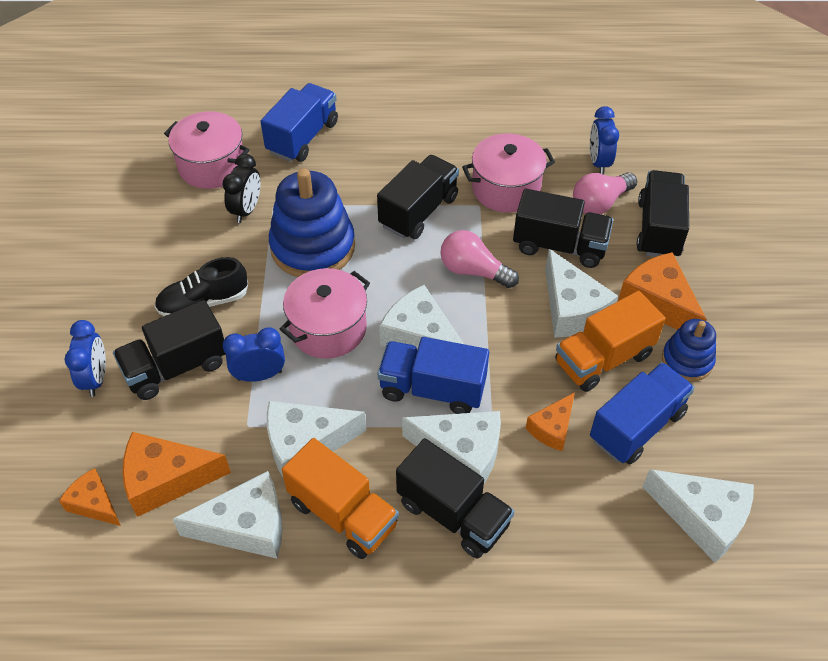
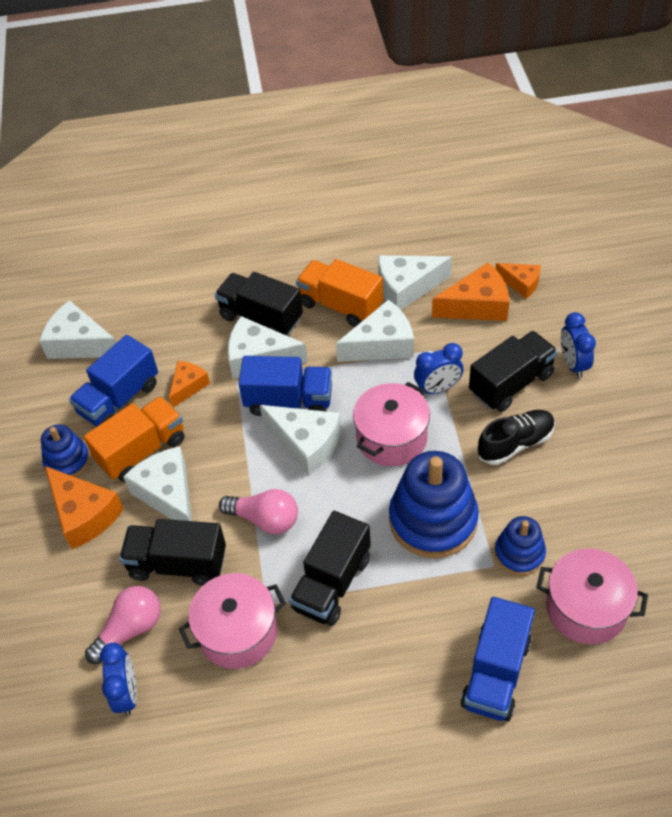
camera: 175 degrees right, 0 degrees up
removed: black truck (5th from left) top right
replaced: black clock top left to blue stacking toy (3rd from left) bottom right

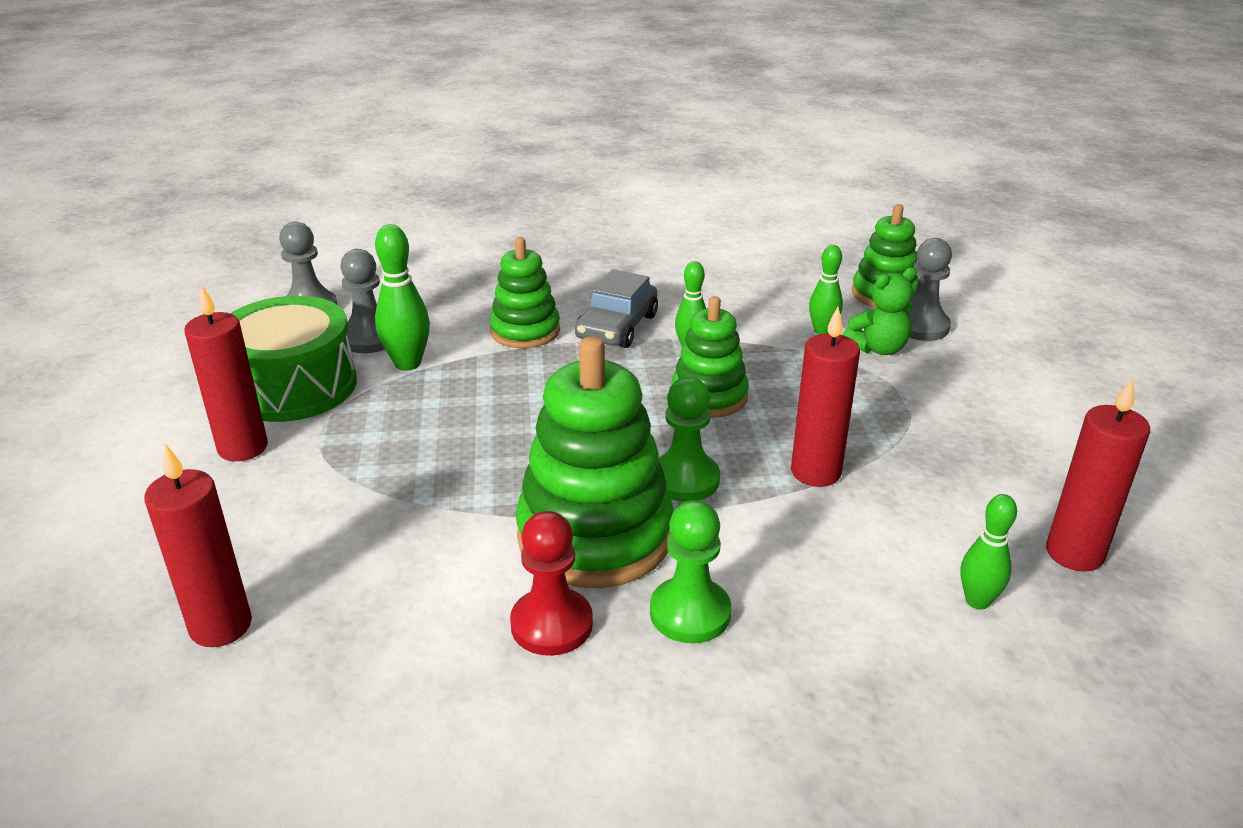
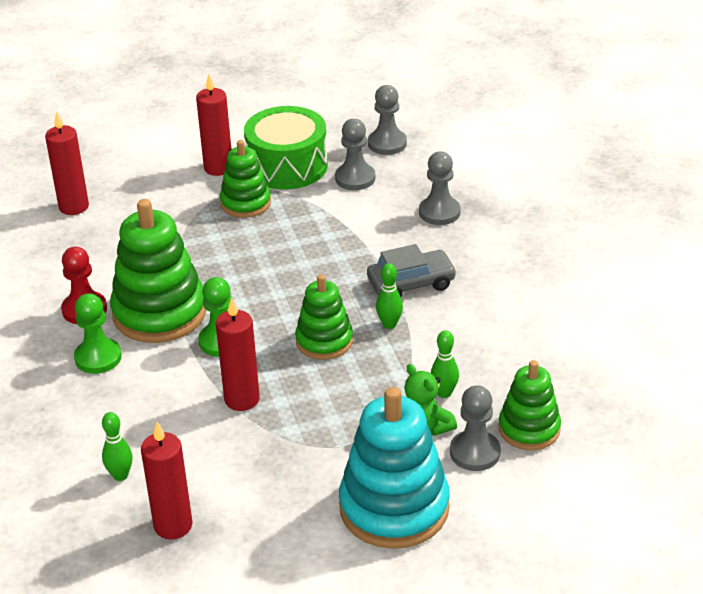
camera: 80 degrees right, 5 degrees up
removed: green bowling pin (1st from left) middle left
added: grey pawn (3rd from left) top centre; turquoise stacking toy bottom centre
moved: green stacking toy (1st from left in the first image) centre to green stacking toy (2nd from left) top centre
turned: grey car centre = centre 150 degrees clockwise

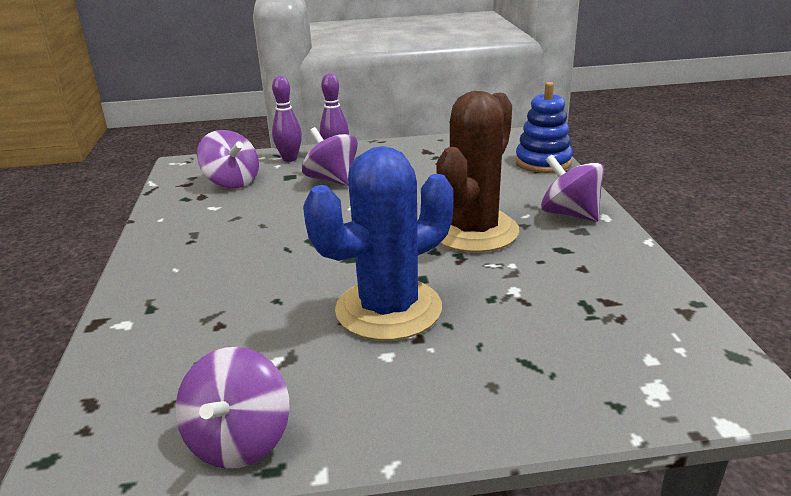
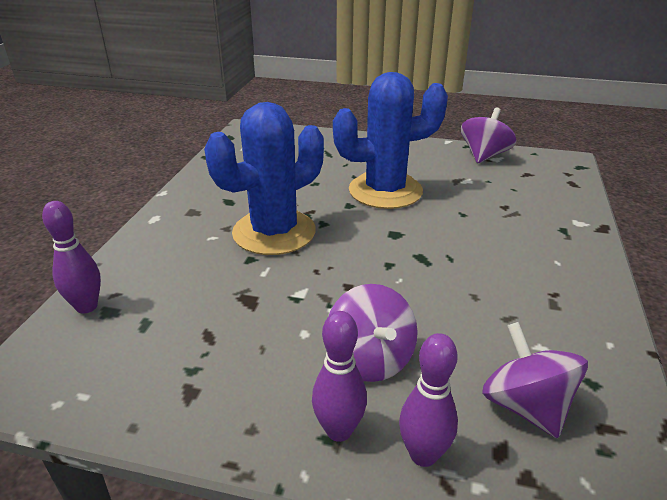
camera: 160 degrees left, 5 degrees up
removed: purple spinning top (4th from left) middle right
replaced: blue stacking toy top right to purple bowling pin (1st from left) middle left
recoloured: brown cactus centre to blue cactus (1st from left) centre

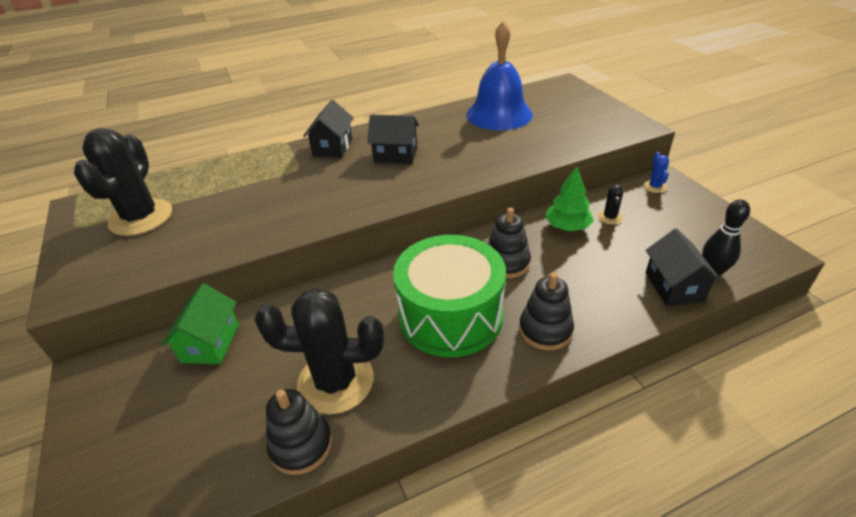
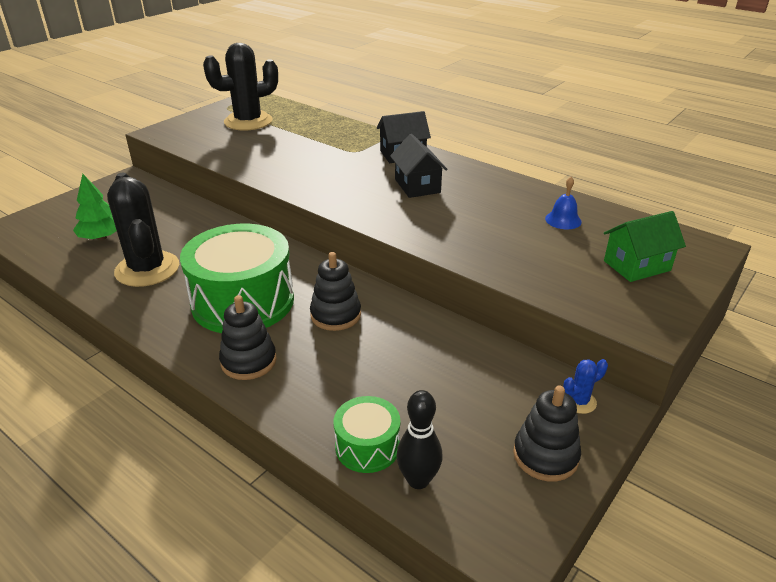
camera: 60 degrees right, 5 degrees down
removed: black cactus (3rd from left) middle right
moved: green tree centre to middle left; green house middle left to middle right; black stacking toy (1st from left in the first image) bottom centre to black stacking toy (3rd from left) bottom right
replaced: black house (3rd from left) middle right to green drum (2nd from left) bottom centre
resized: blue bell top centre = middle right x0.41

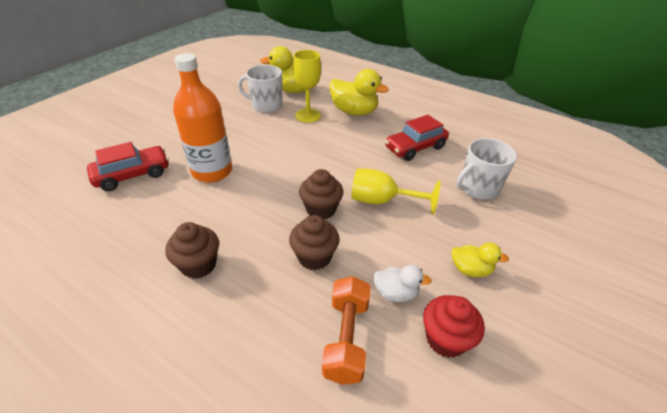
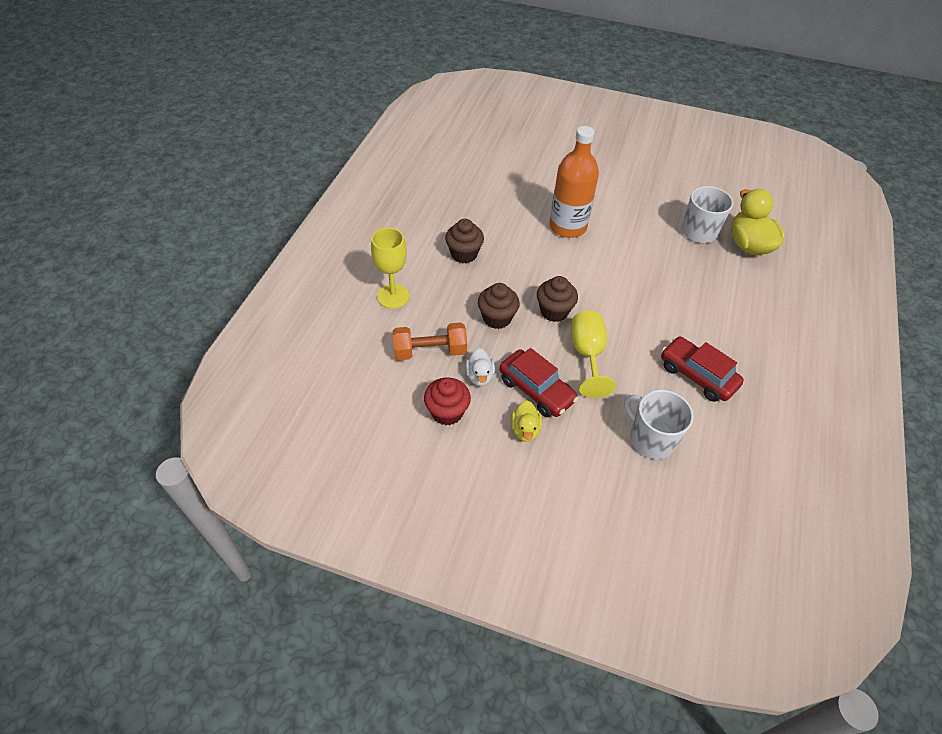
camera: 75 degrees right, 10 degrees up
removed: yellow duck (2nd from left) top centre
moved: yellow goblet (1st from left) top centre to centre; red car (1st from left) middle left to centre

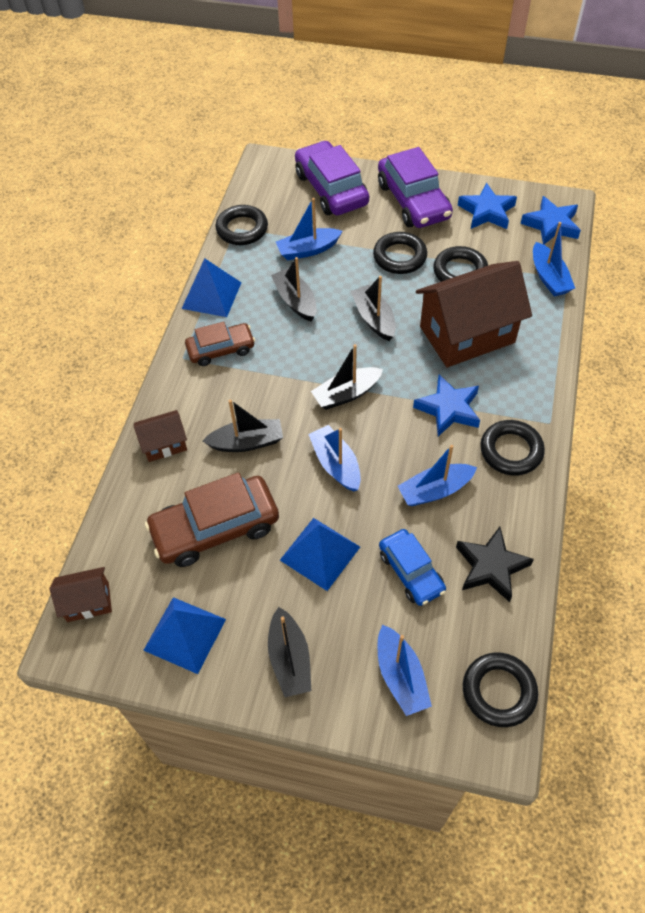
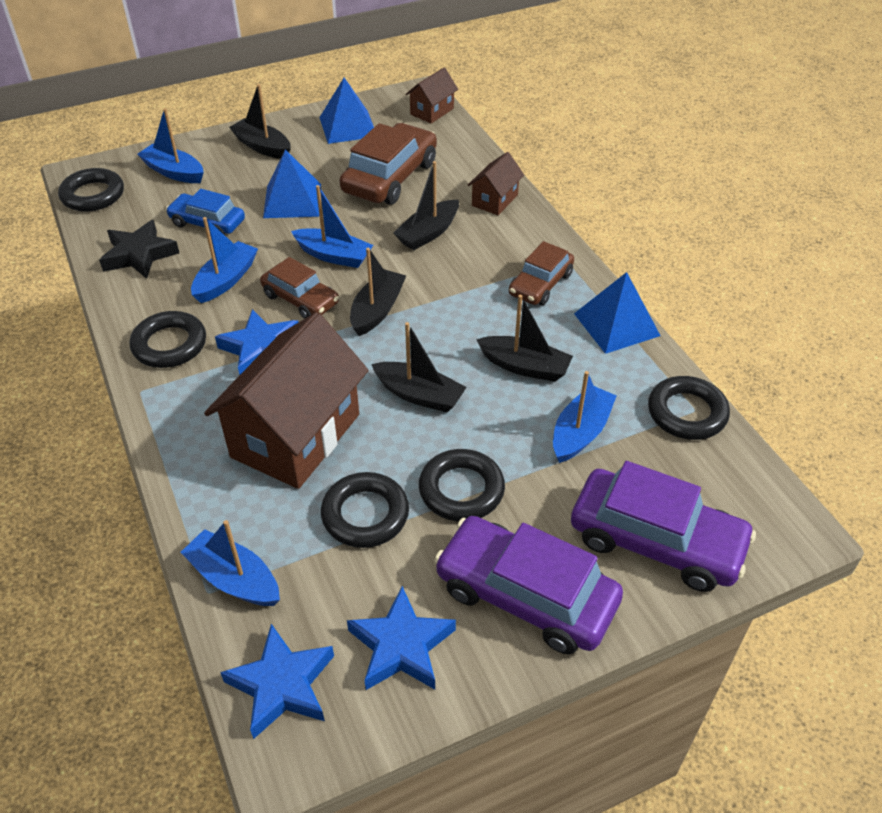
camera: 140 degrees right, 10 degrees down
added: brown car (1st from left) centre

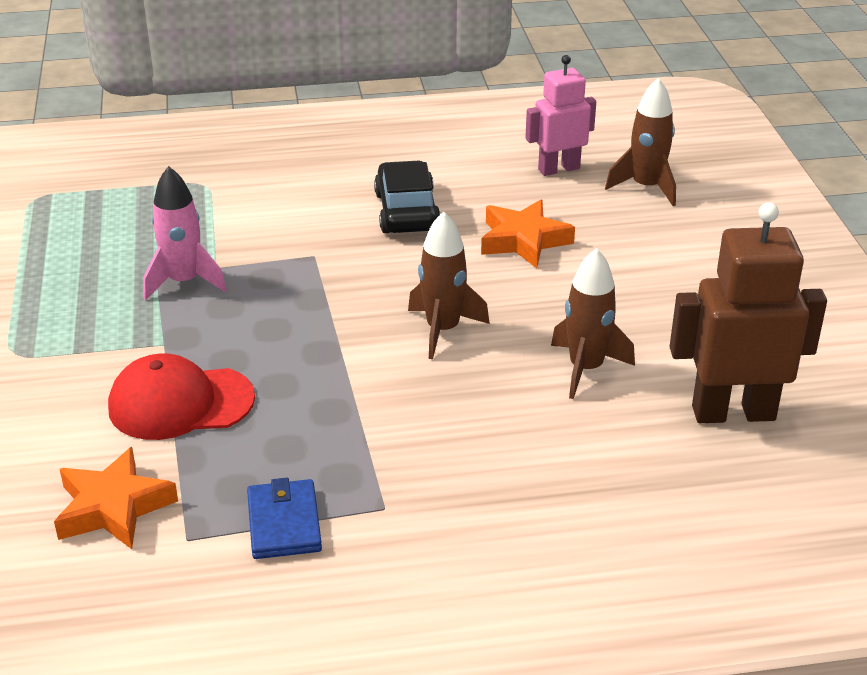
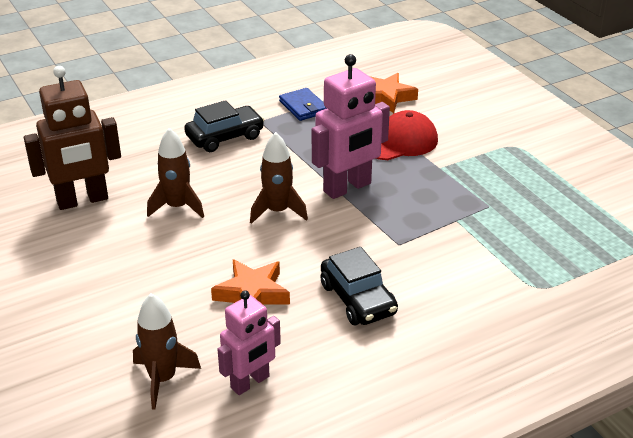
camera: 160 degrees right, 0 degrees up
removed: pink rocket middle left
added: pink robot (2nd from left) top centre; black car (1st from left) top centre

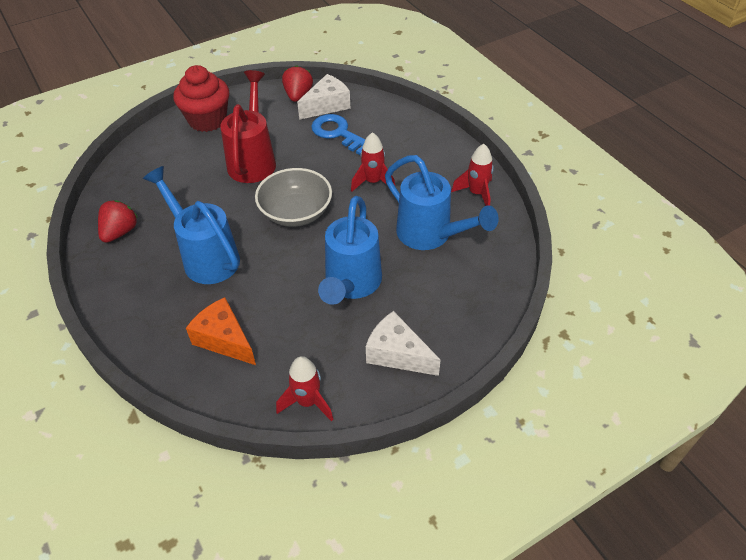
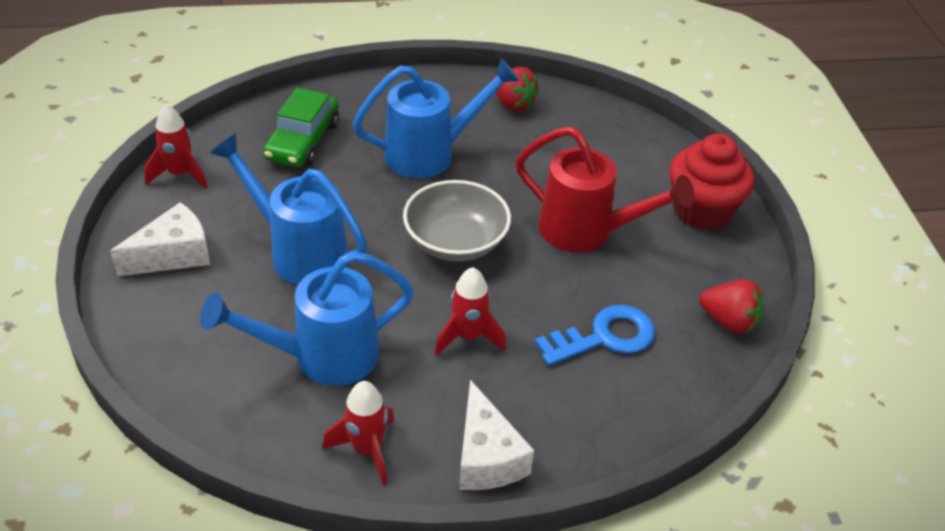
camera: 110 degrees right, 5 degrees down
moved: white cheese (1st from left in the first image) top centre to white cheese (2nd from left) bottom centre
replaced: orange cheese middle left to green car top left

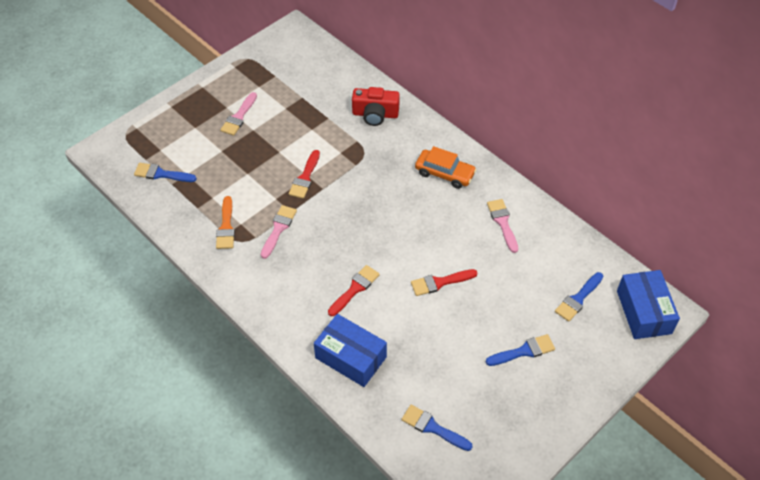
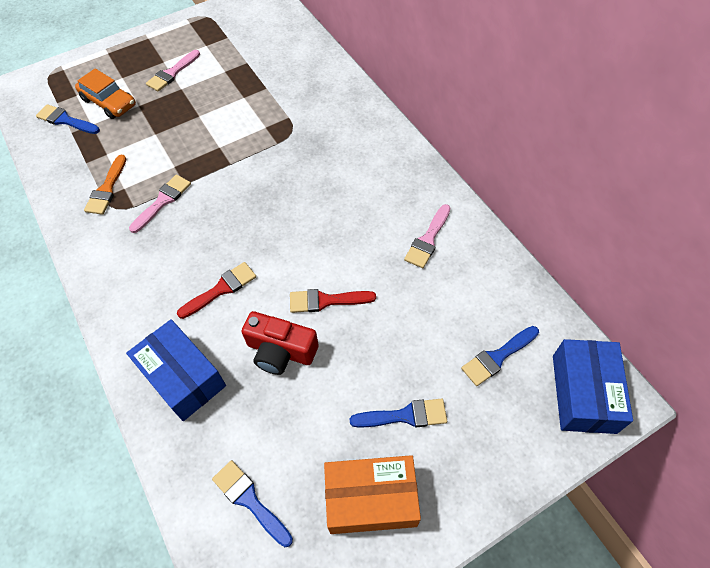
camera: 15 degrees right, 5 degrees up
removed: red brush (1st from left) centre
added: orange box bottom centre
moved: red camera top centre to centre; orange car centre to top left
turned: pink brush (3rd from left) centre = centre 150 degrees counterclockwise

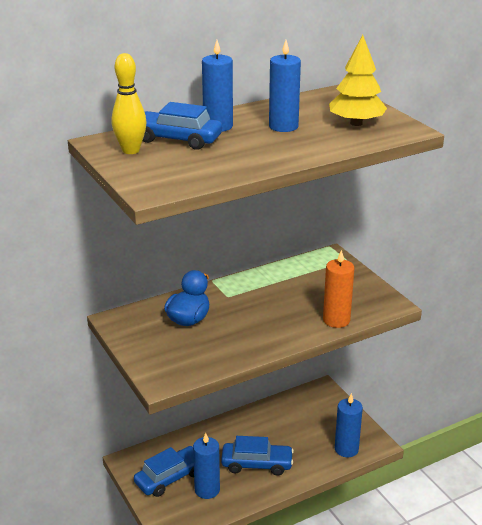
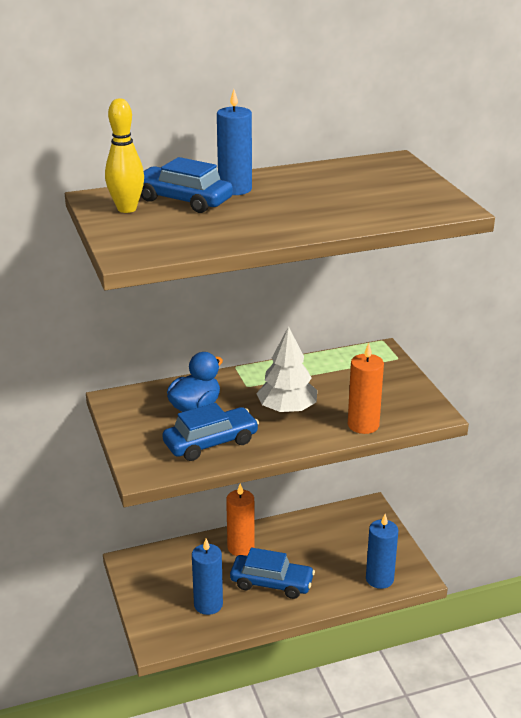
camera: 10 degrees right, 0 degrees up
removed: yellow tree top right; blue candle (3rd from left) top centre
added: white tree centre; orange candle (1st from left) bottom centre
moved: blue car (1st from left in the first image) bottom centre to blue car (2nd from left) centre

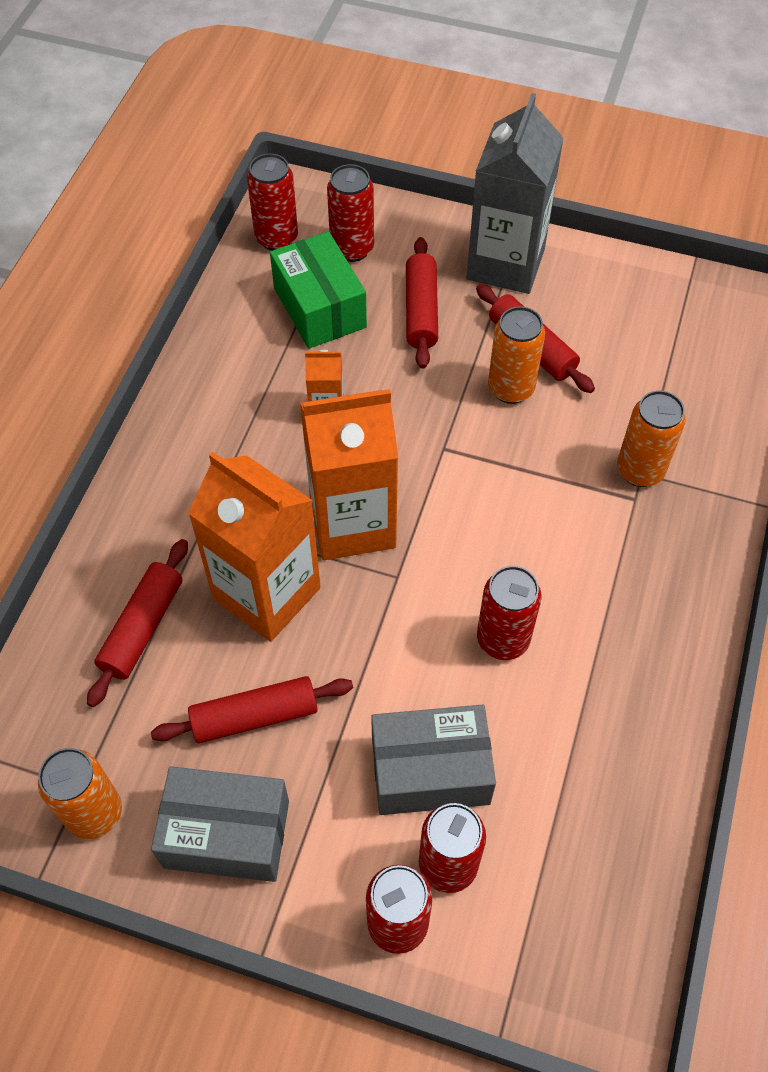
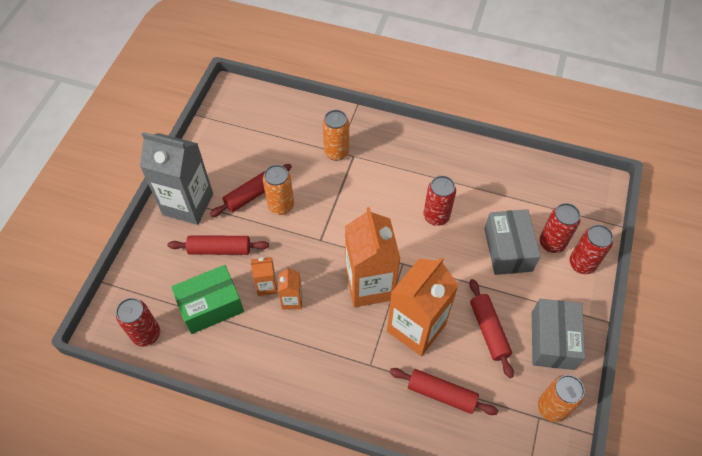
camera: 90 degrees left, 0 degrees up
removed: red can (2nd from left) top centre
added: orange carton (1st from left) centre

